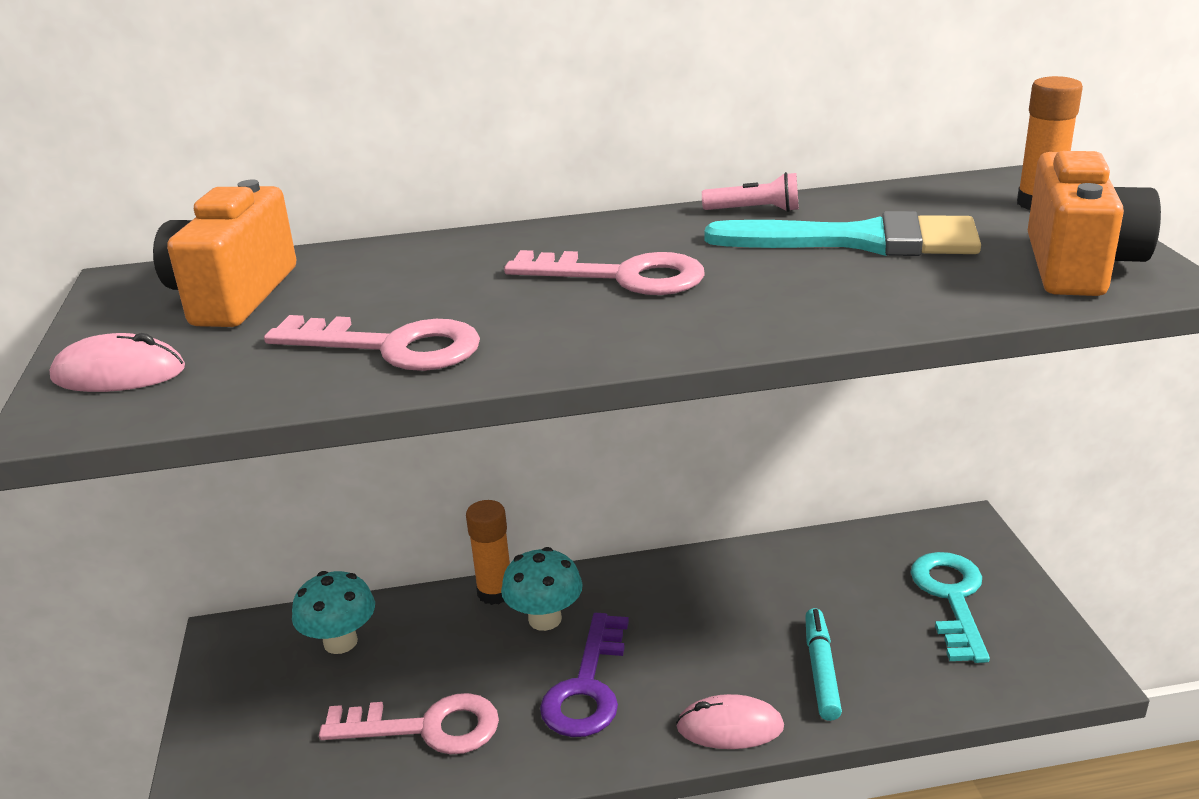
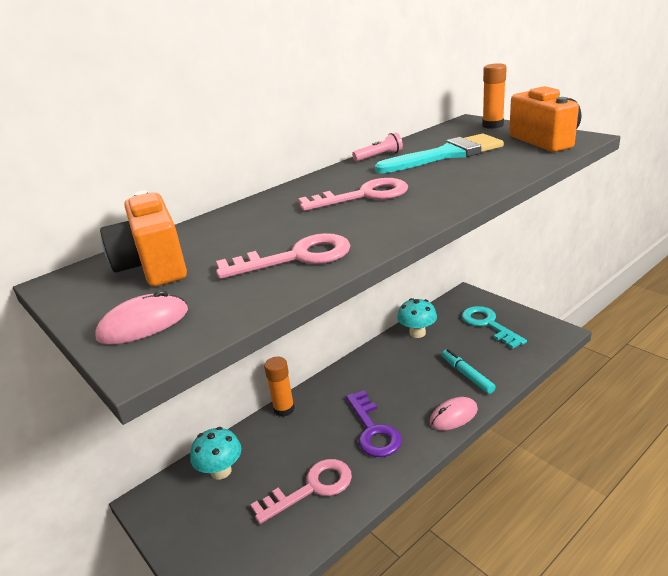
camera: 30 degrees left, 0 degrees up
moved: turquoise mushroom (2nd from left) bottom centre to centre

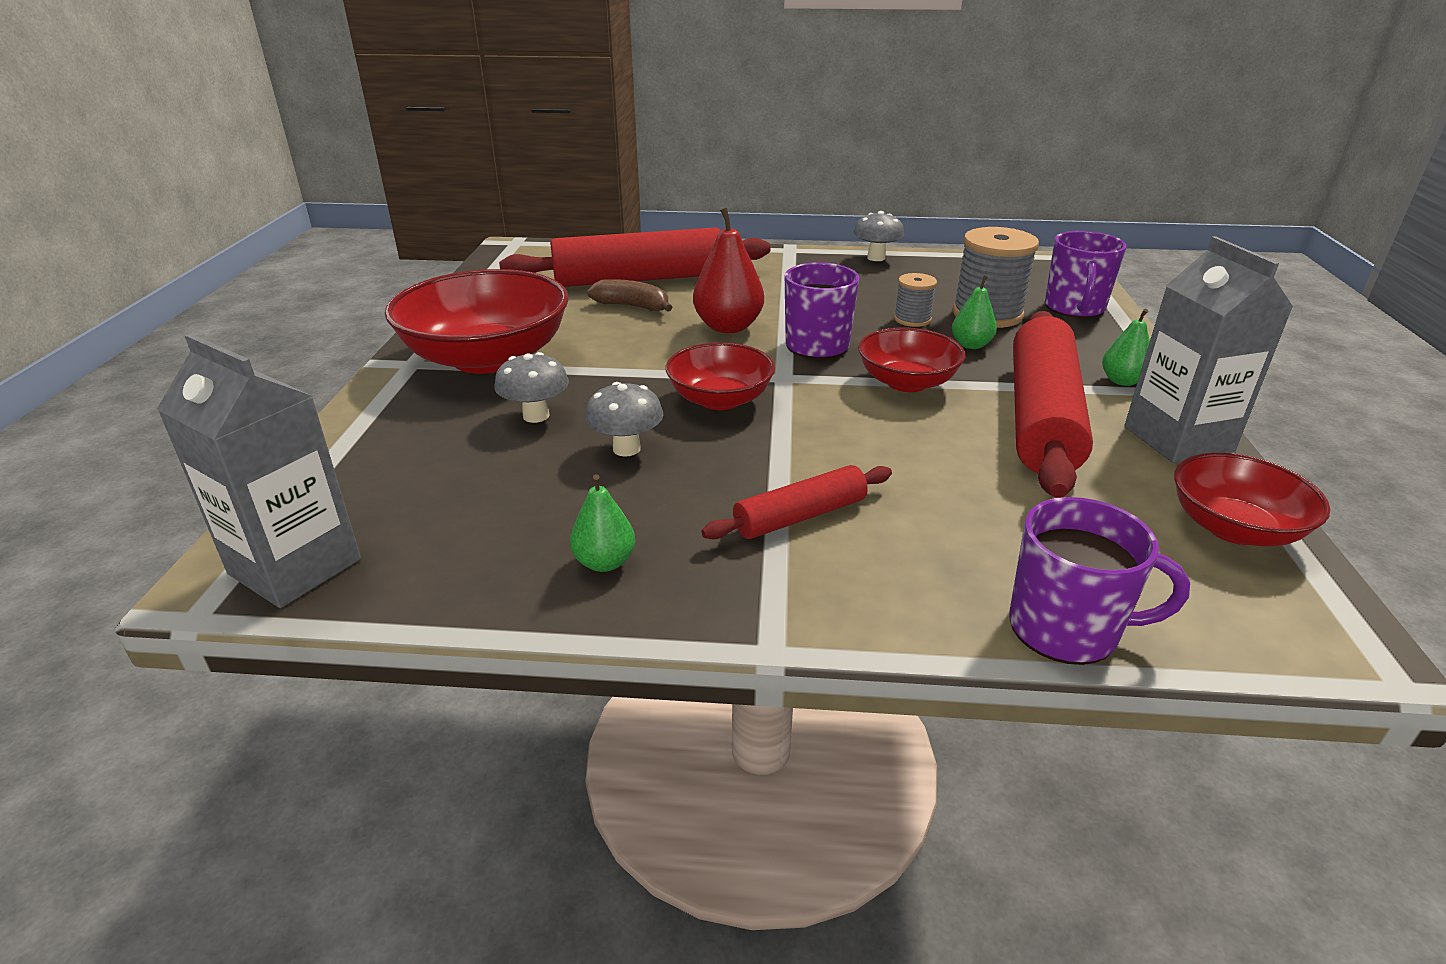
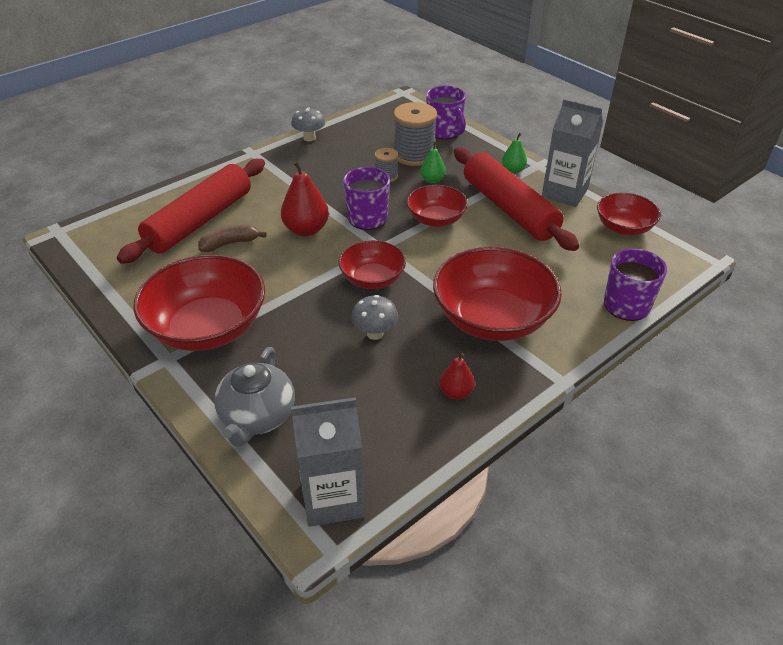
camera: 45 degrees left, 10 degrees up
removed: grey mushroom (1st from left) centre
added: grey teapot middle left
replaced: red rolling pin (2nd from left) centre to red bowl (4th from left) centre
recoloured: green pear (1st from left) centre to red pear (2nd from left) centre

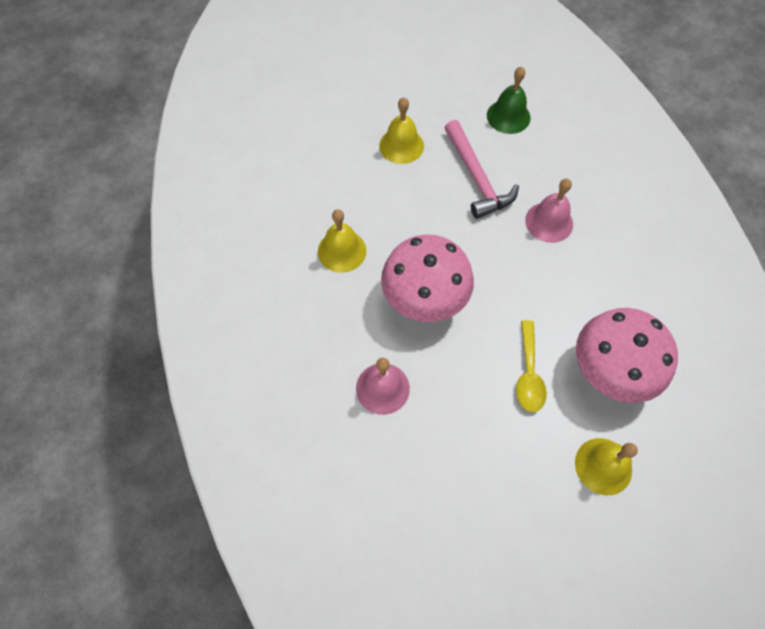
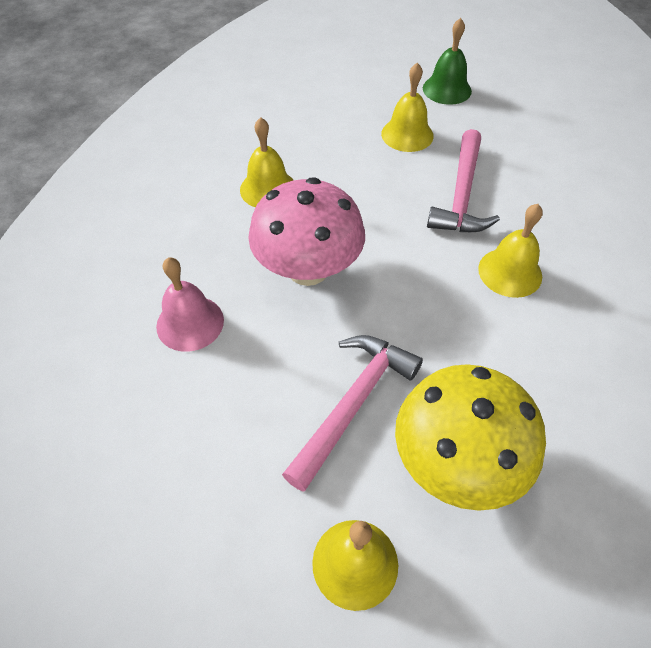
camera: 35 degrees right, 10 degrees down
moved: green bell top centre to top right
replaced: yellow spoon middle right to pink hammer (1st from left) centre
recoloured: pink bell (2nd from left) middle right to yellow bell (4th from left) middle right; pink mushroom (2nd from left) middle right to yellow mushroom bottom right

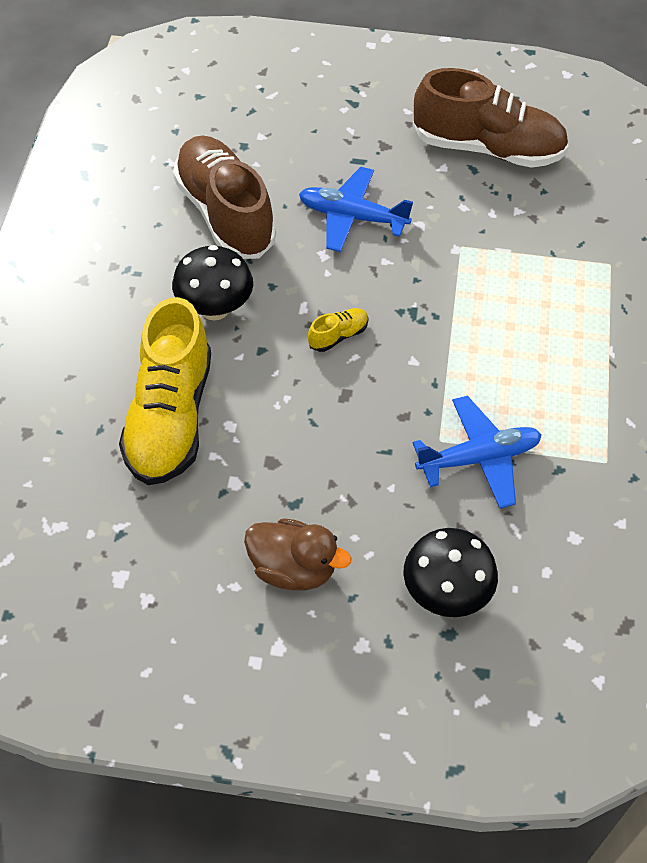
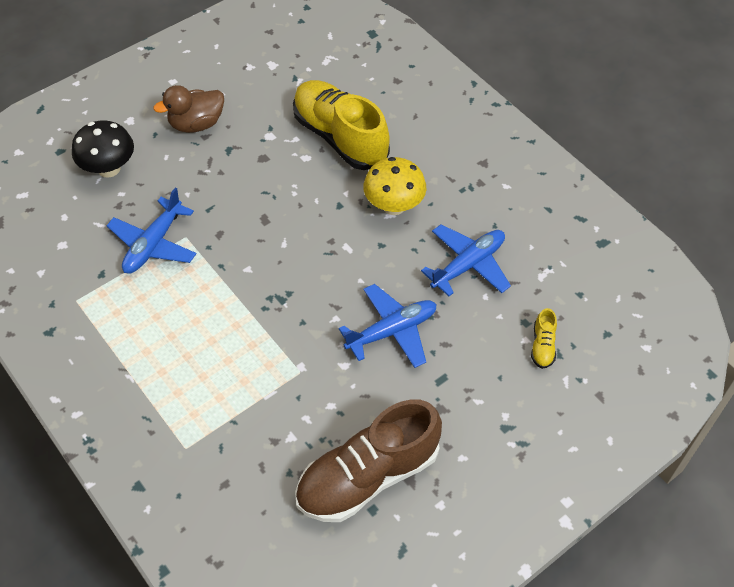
camera: 135 degrees right, 0 degrees up
moved: yellow shoe (2nd from left) centre to middle right
replaced: brown shoe (1st from left) top centre to blue plane (3rd from left) centre
recoloured: black mushroom (1st from left) top left to yellow mushroom top centre

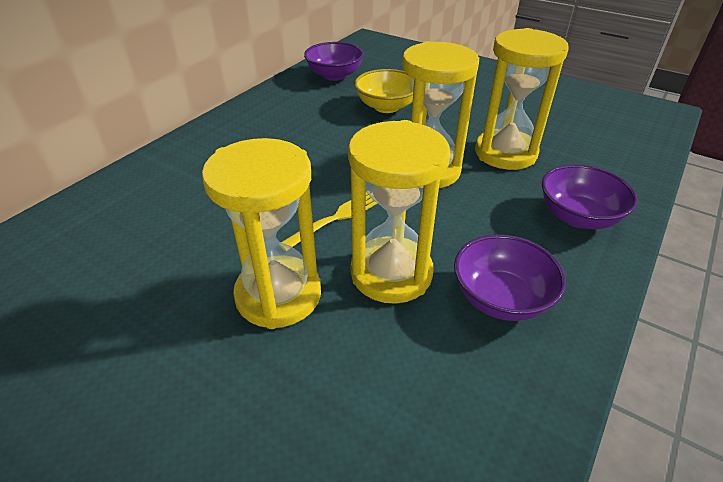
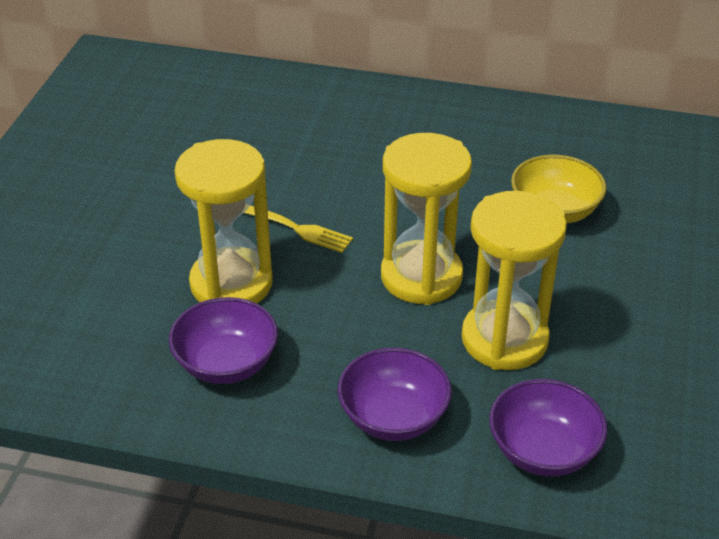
camera: 70 degrees right, 0 degrees up
removed: yellow hourglass (1st from left) centre
moved: purple bowl (1st from left in the first image) top centre to purple bowl (3rd from left) bottom right

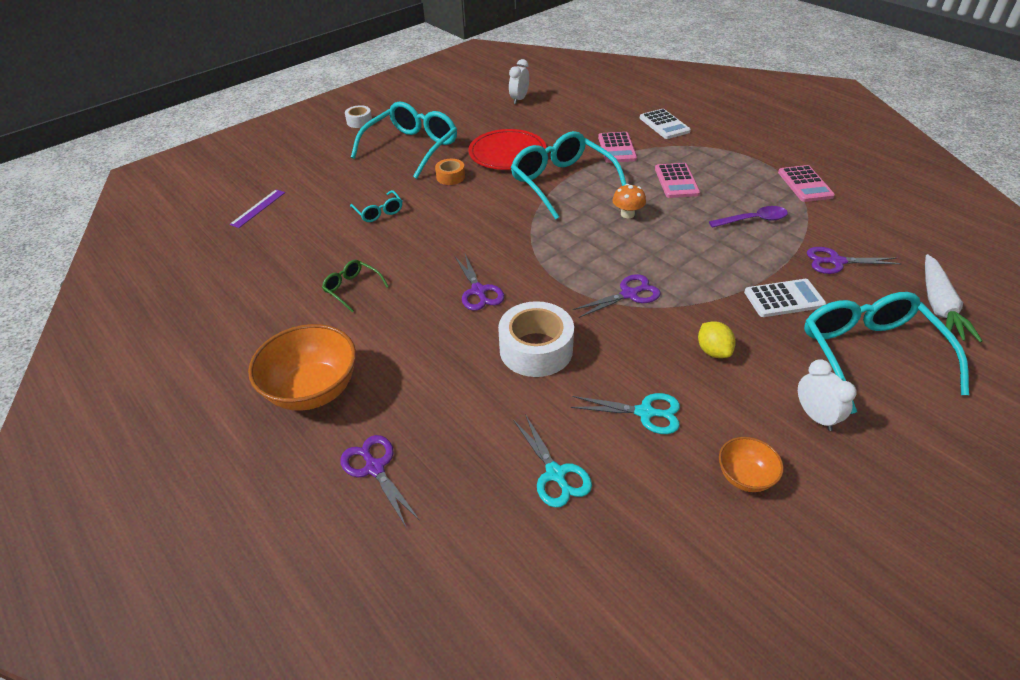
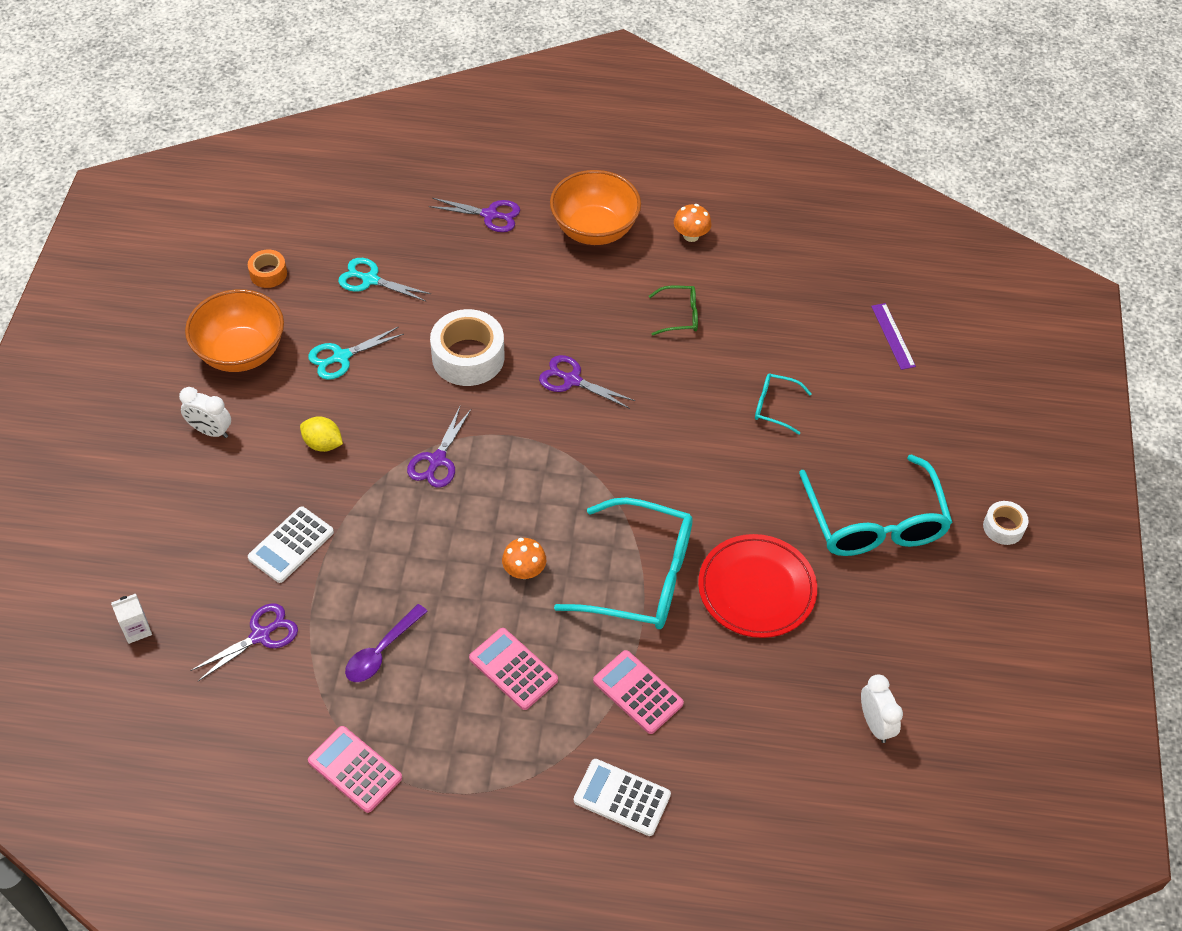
camera: 135 degrees right, 10 degrees up
removed: turquoise glasses (4th from left) middle right
added: orange mushroom (2nd from left) top centre
moved: orange tape top centre to top left
replaced: white carrot middle right to white carton middle left
resized: orange bowl (2nd from left in the first image) bottom right = middle left x1.90

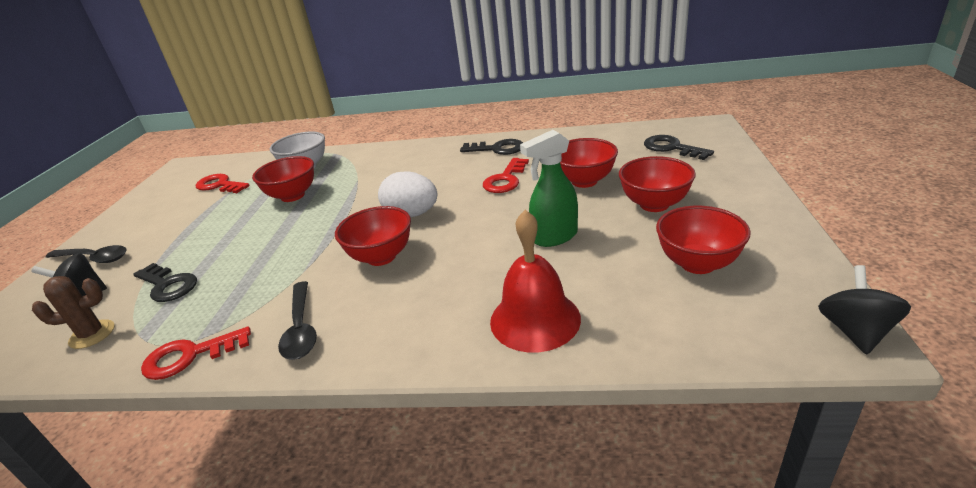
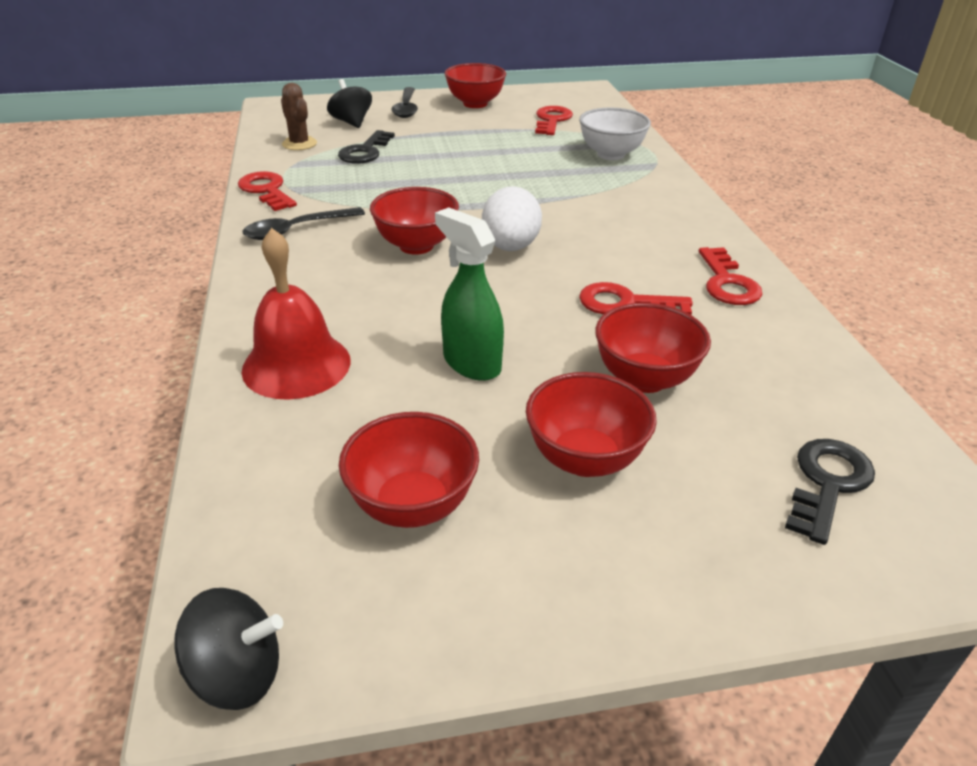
camera: 70 degrees right, 5 degrees up
moved: red bowl (1st from left in the first image) middle left to red bowl (3rd from left) top centre
recoloured: black key (2nd from left) top centre to red key (4th from left) middle right

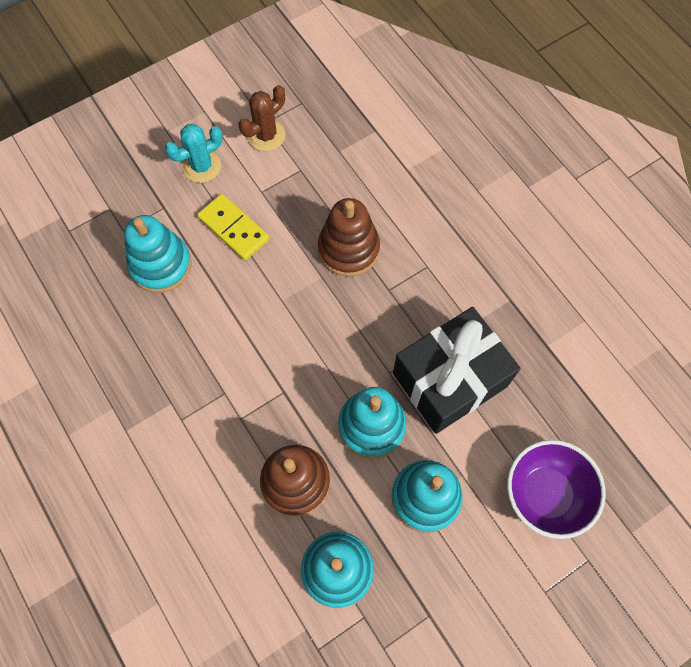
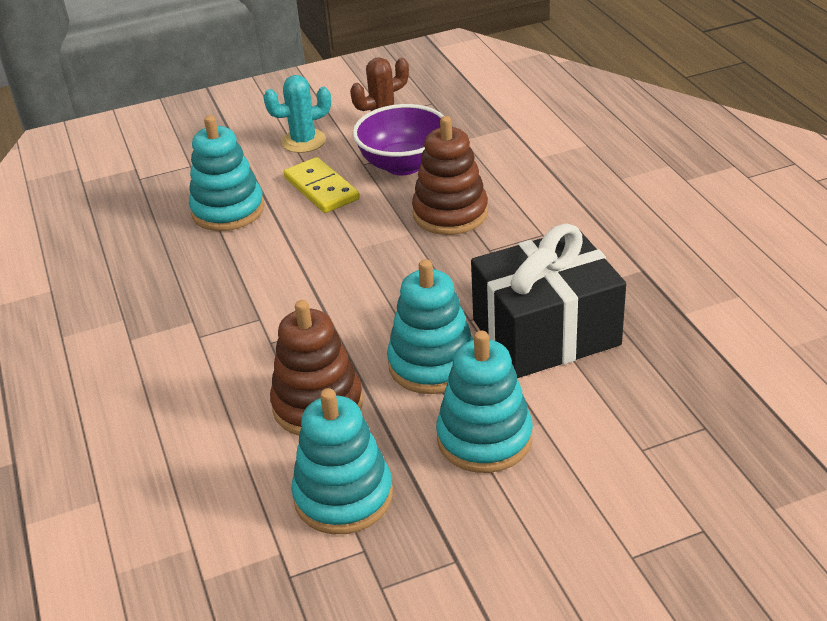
camera: 15 degrees right, 30 degrees down
moved: purple bowl bottom right to top centre

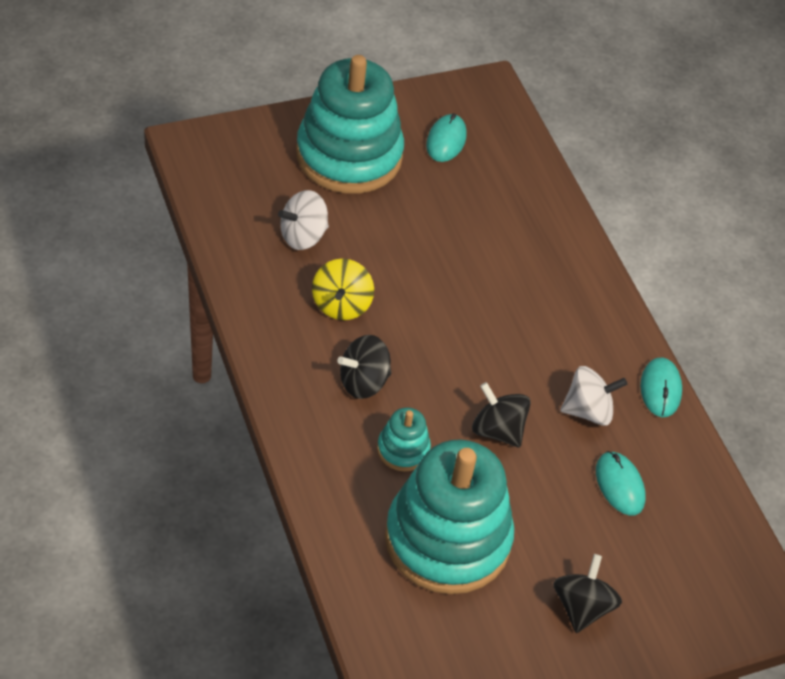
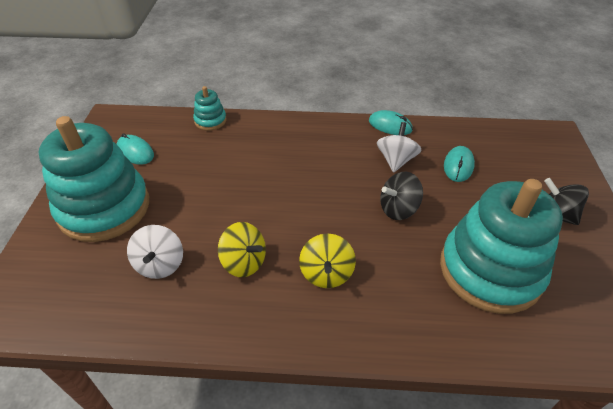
camera: 60 degrees left, 5 degrees down
moved: turquoise stacking toy (2nd from left) centre to top centre
recoloured: black spinning top (1st from left) centre to yellow spinning top (2nd from left) centre
turned: turquoise mouse (2nd from left in the first image) bottom right = middle right 75 degrees counterclockwise

